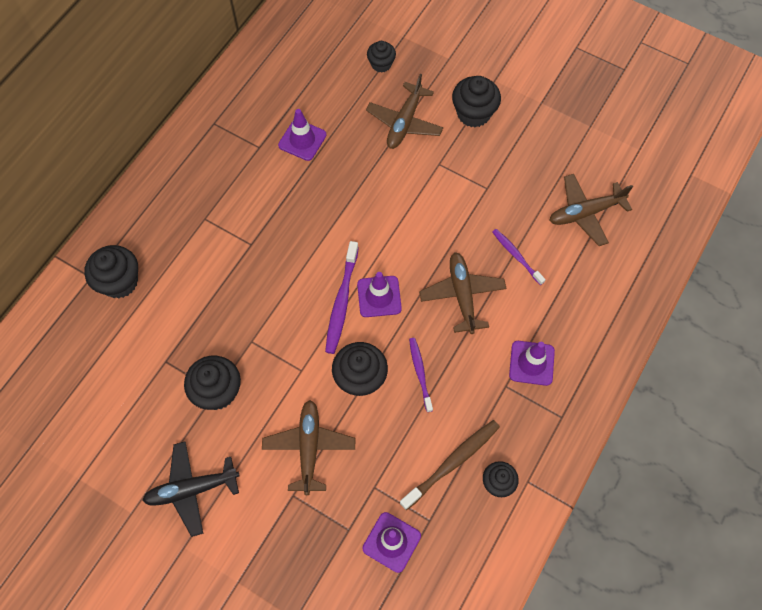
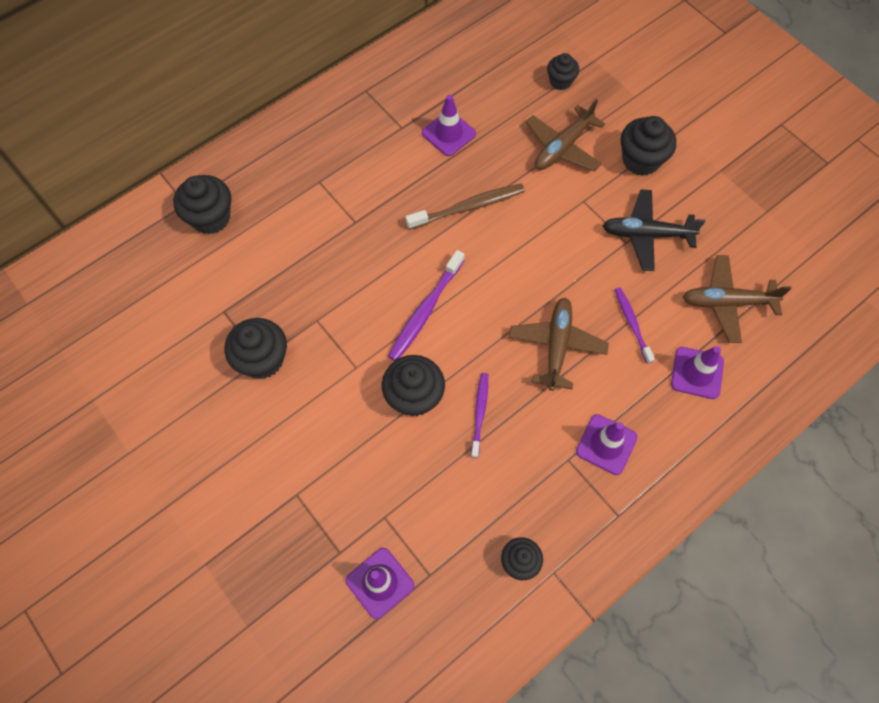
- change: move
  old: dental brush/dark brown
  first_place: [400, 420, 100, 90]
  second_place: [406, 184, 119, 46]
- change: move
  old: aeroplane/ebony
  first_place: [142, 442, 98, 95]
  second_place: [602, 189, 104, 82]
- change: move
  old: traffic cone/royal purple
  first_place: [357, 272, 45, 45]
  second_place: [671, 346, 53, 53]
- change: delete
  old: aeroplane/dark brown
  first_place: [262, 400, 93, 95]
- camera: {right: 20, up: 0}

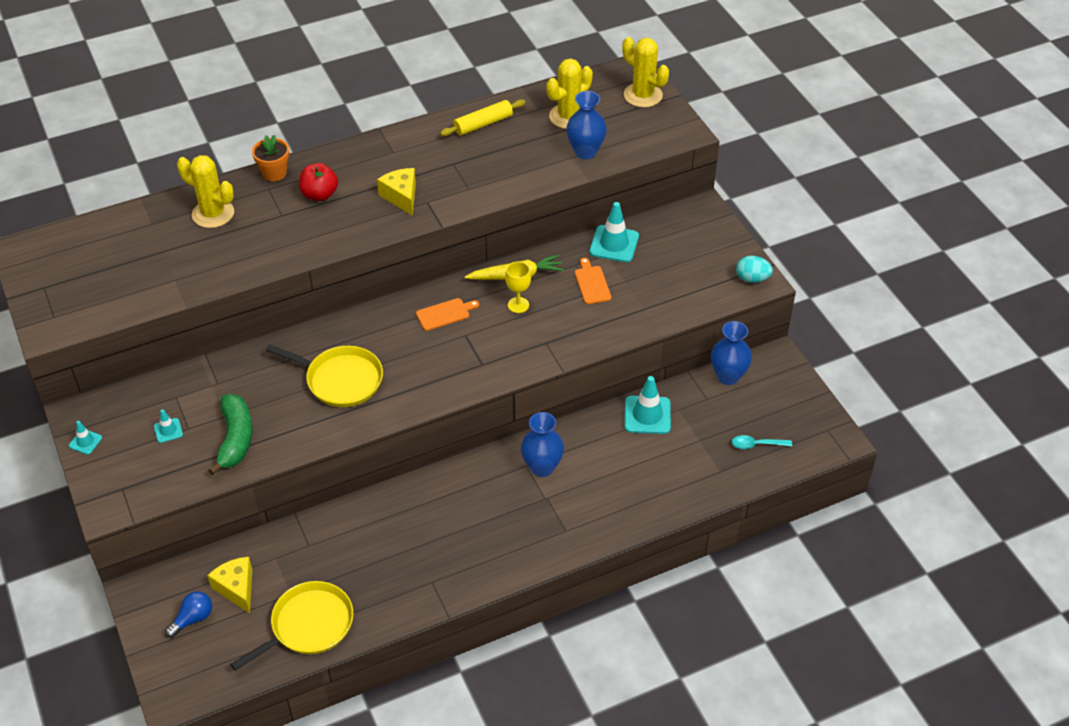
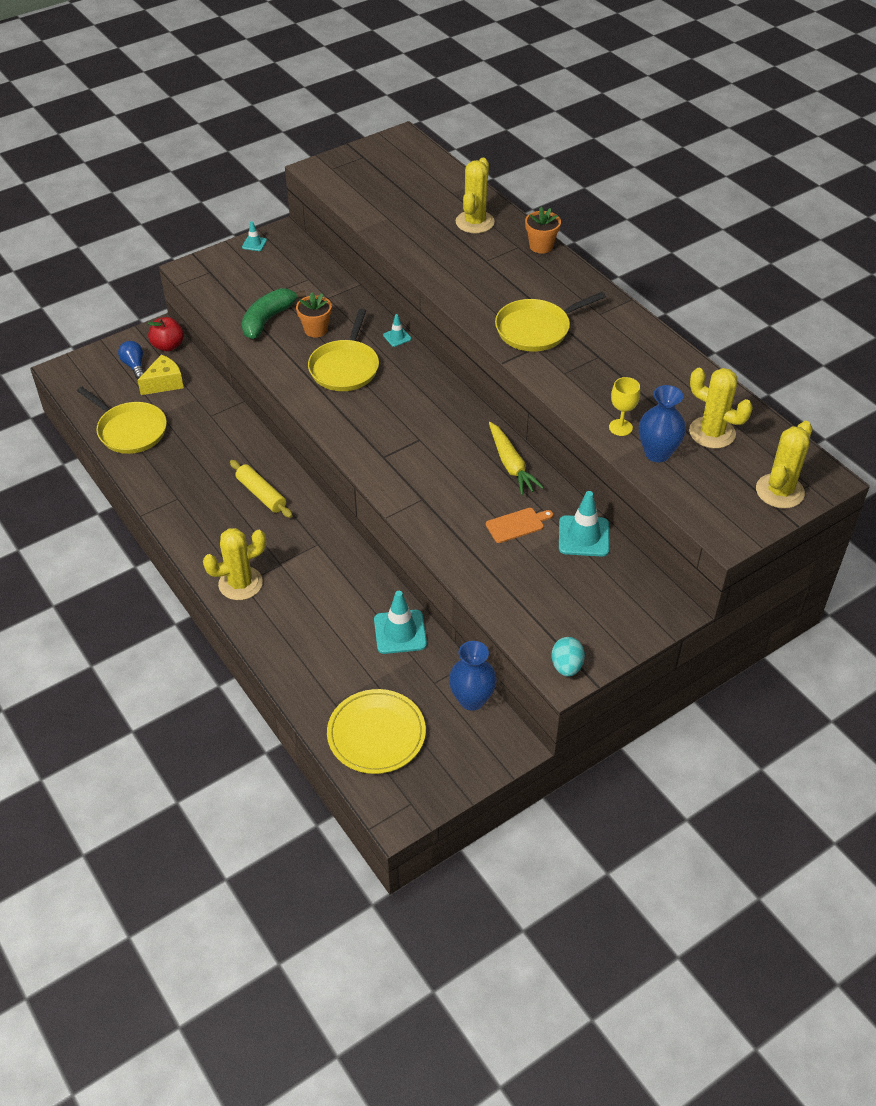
- change: rotate
  old: bulb/royal blue
  first_place: [165, 591, 47, 47]
  second_place: [118, 341, 26, 38]
  degrees: -150
- change: move
  old: toy apple/red
  first_place: [299, 163, 39, 38]
  second_place: [148, 317, 36, 34]
- change: insert
  new: saguaro cactus/golden
  second_place: [203, 528, 63, 72]
- change: move
  old: rolling pin/golden
  first_place: [440, 99, 85, 37]
  second_place: [230, 460, 63, 58]
- change: rotate
  old: banana fruit/leaf-green
  first_place: [208, 394, 45, 81]
  second_place: [242, 288, 64, 51]
  degrees: 135
- change: insert
  new: flower pot/orange
  second_place: [296, 292, 36, 46]
- change: replace
  old: teaspoon/teal
  new: plate/golden
  first_place: [732, 435, 60, 14]
  second_place: [327, 689, 99, 85]
- change: move
  old: traffic cone/teal
  first_place: [154, 409, 29, 34]
  second_place: [383, 314, 28, 33]
- change: replace
  old: cheese/golden
  new: frying pan/golden
  first_place: [377, 168, 39, 48]
  second_place: [495, 292, 111, 60]
- change: move
  old: goblet/golden
  first_place: [505, 261, 26, 52]
  second_place: [609, 377, 31, 59]
- change: delete
  old: chopping board/orange
  first_place: [416, 298, 63, 33]
- change: delete
  old: flower vase/royal blue
  first_place: [521, 412, 43, 65]
- camera: {right: 80, up: 0}

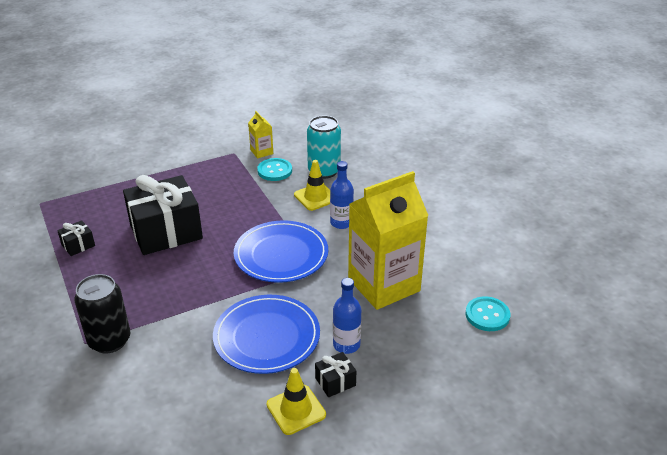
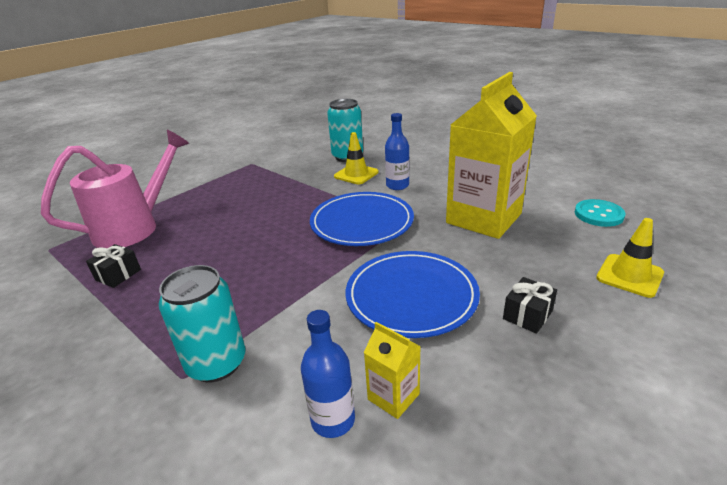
- change: insert
  new: sprinkling can/pink
  second_place: [41, 130, 148, 118]
- change: recolor
  old: soda can/ebony
  new: soda can/teal
  first_place: [74, 274, 56, 79]
  second_place: [159, 265, 86, 117]
- change: move
  old: flask/royal blue
  first_place: [333, 278, 28, 76]
  second_place: [301, 310, 54, 128]
- change: move
  old: juice carton/golden
  first_place: [248, 111, 25, 47]
  second_place: [364, 322, 57, 97]
- change: move
  old: traffic cone/golden
  first_place: [267, 368, 59, 67]
  second_place: [596, 218, 68, 80]
- change: delete
  old: wrapped gift/ebony
  first_place: [123, 175, 80, 80]
- change: delete
  old: sewing button/teal
  first_place: [257, 158, 35, 23]
- camera: {right: -20, up: -5}

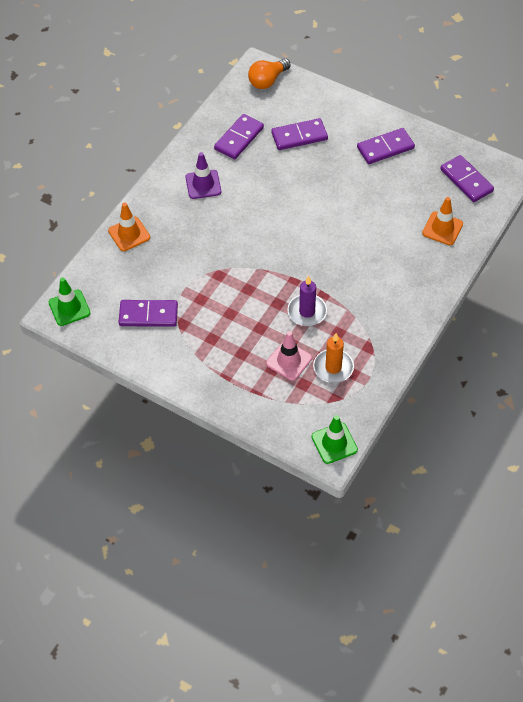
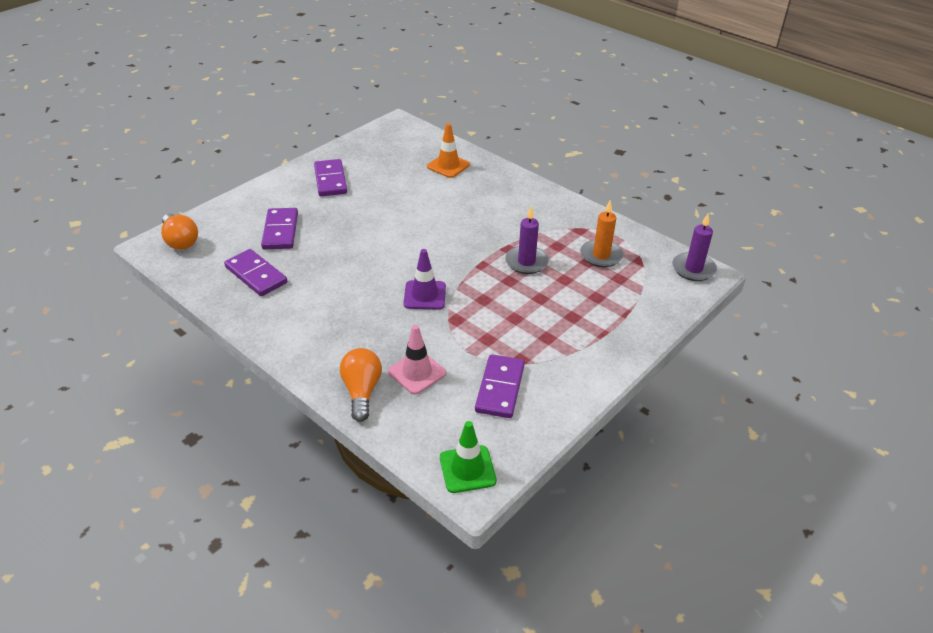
- change: replace
  old: traffic cone/orange
  new: bulb/orange
  first_place: [108, 203, 42, 48]
  second_place: [340, 348, 42, 74]
- change: move
  old: traffic cone/pink
  first_place: [266, 331, 46, 50]
  second_place: [388, 325, 58, 69]
- change: move
  old: traffic cone/royal purple
  first_place: [186, 152, 35, 47]
  second_place: [404, 249, 42, 61]
- change: replace
  old: traffic cone/leaf-green
  new: pillar candle/royal purple
  first_place: [311, 415, 47, 49]
  second_place: [672, 214, 45, 67]
- change: delete
  old: domino tile/royal purple
  first_place: [440, 155, 54, 47]
- camera: {right: -80, up: -15}

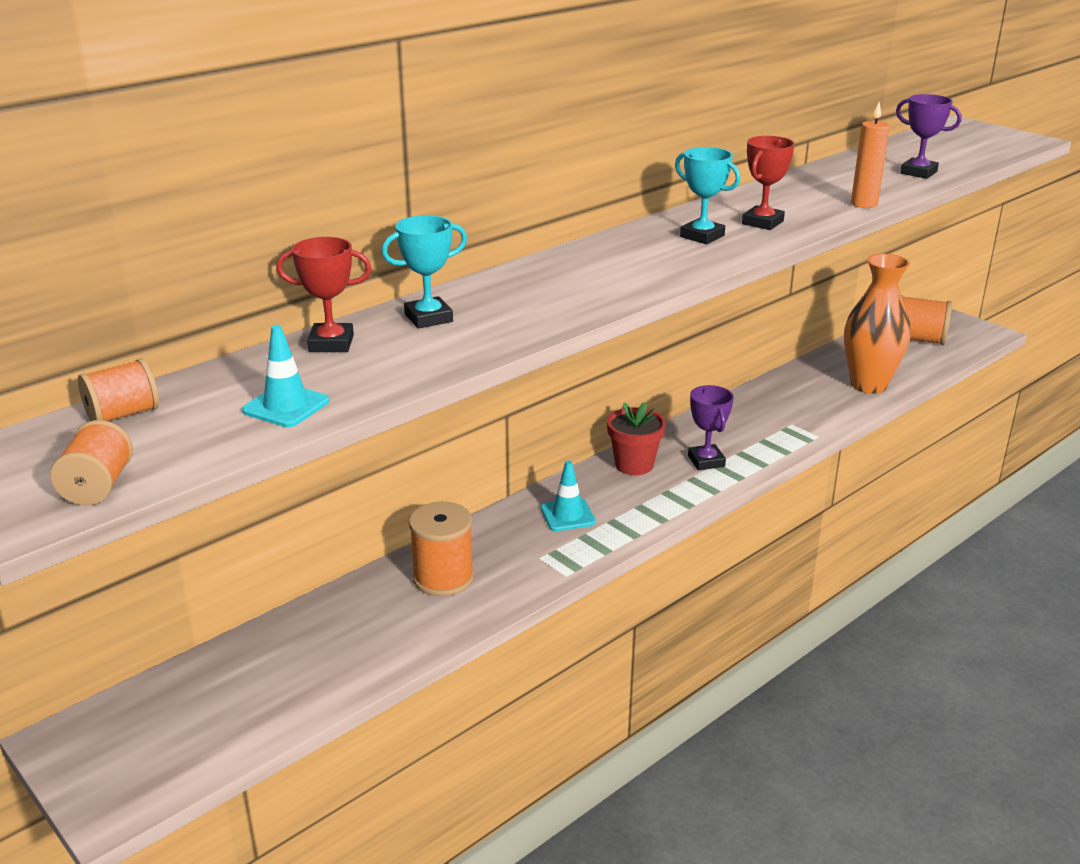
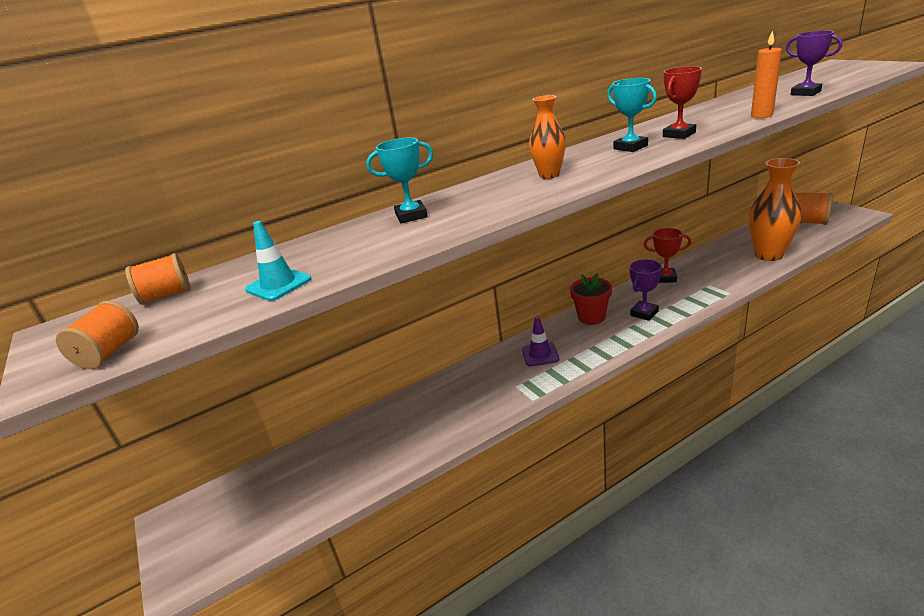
- change: recolor
  old: traffic cone/teal
  new: traffic cone/royal purple
  first_place: [541, 460, 55, 71]
  second_place: [522, 316, 37, 50]
- change: insert
  new: flower vase/orange
  second_place: [529, 95, 37, 84]
- change: rotate
  old: award cup/royal purple
  first_place: [688, 385, 46, 85]
  second_place: [629, 259, 33, 62]
  degrees: 45
- change: move
  old: award cup/red
  first_place: [276, 237, 96, 115]
  second_place: [644, 228, 47, 55]
- change: delete
  old: spool/orange
  first_place: [409, 502, 65, 94]
- camera: {right: 15, up: 0}

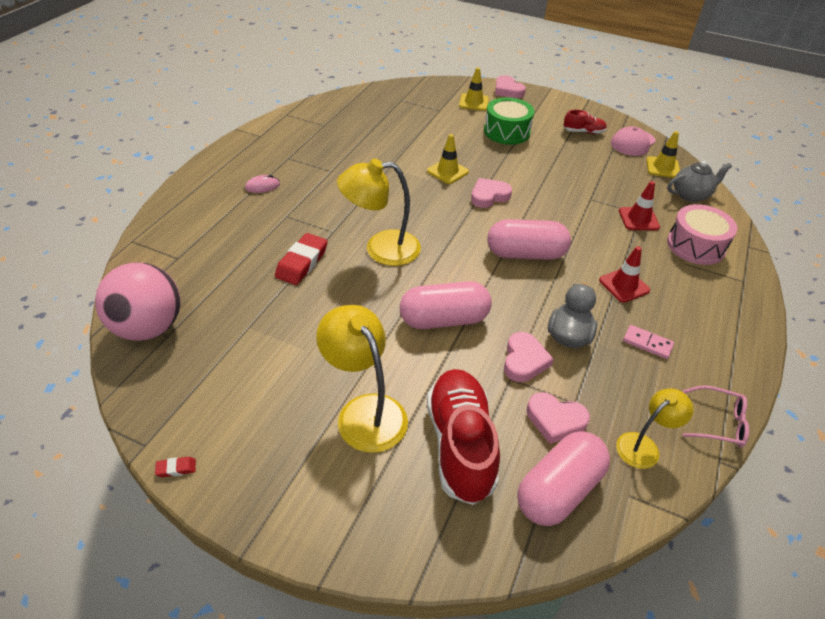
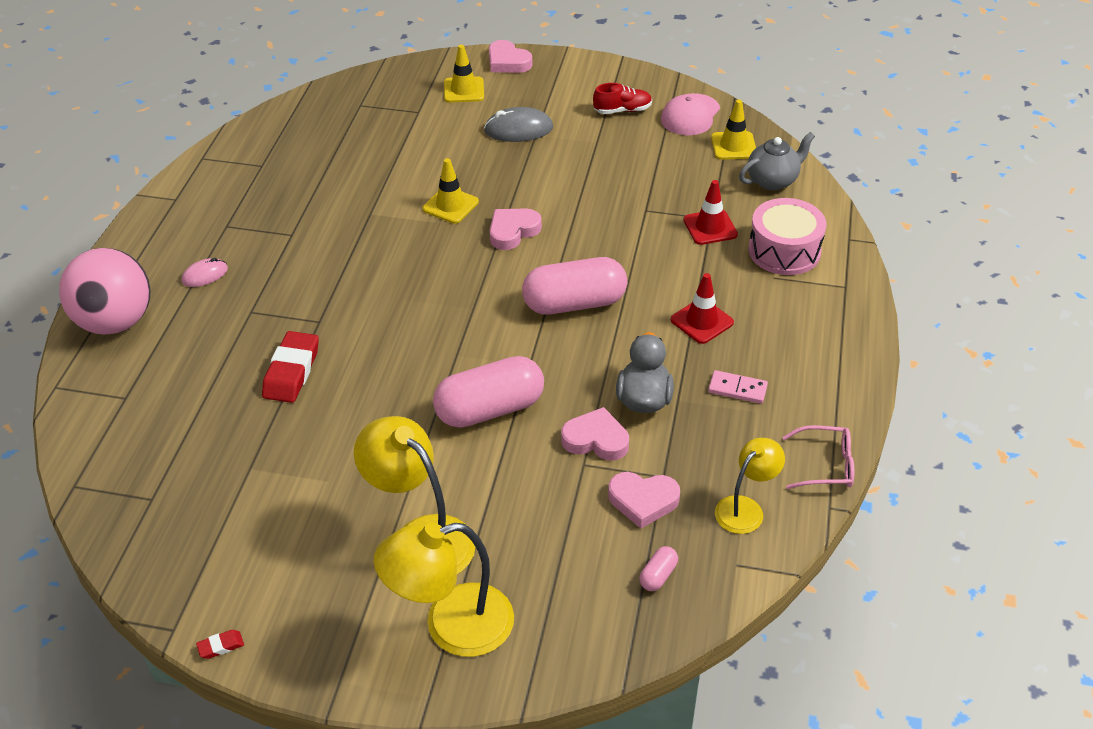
- change: move
  old: ball/pink
  first_place: [95, 262, 85, 79]
  second_place: [59, 248, 91, 87]
- change: move
  old: reading lamp/golden
  first_place: [337, 159, 84, 107]
  second_place: [374, 522, 140, 135]
- change: replace
  old: snare drum/leaf-green
  new: PC mouse/gray
  first_place: [484, 97, 51, 48]
  second_place: [484, 107, 69, 35]
- change: rotate
  old: heart shape/pink
  first_place: [504, 332, 50, 50]
  second_place: [561, 407, 68, 54]
  degrees: -75
- change: resize
  old: capsule/pink
  first_place: [517, 431, 93, 95]
  second_place: [639, 546, 39, 45]
  factor: 0.42
- change: delete
  old: sneaker/red
  first_place: [427, 369, 73, 136]
- camera: {right: -10, up: 0}

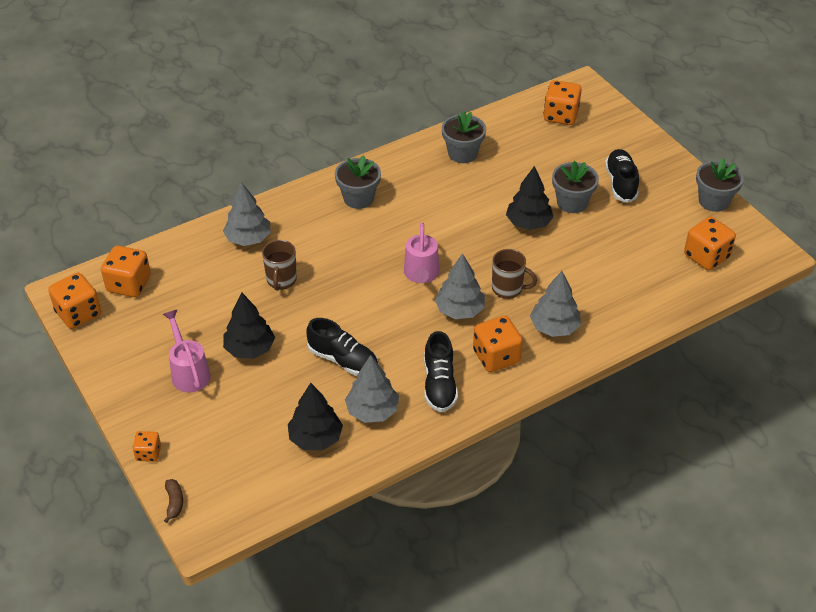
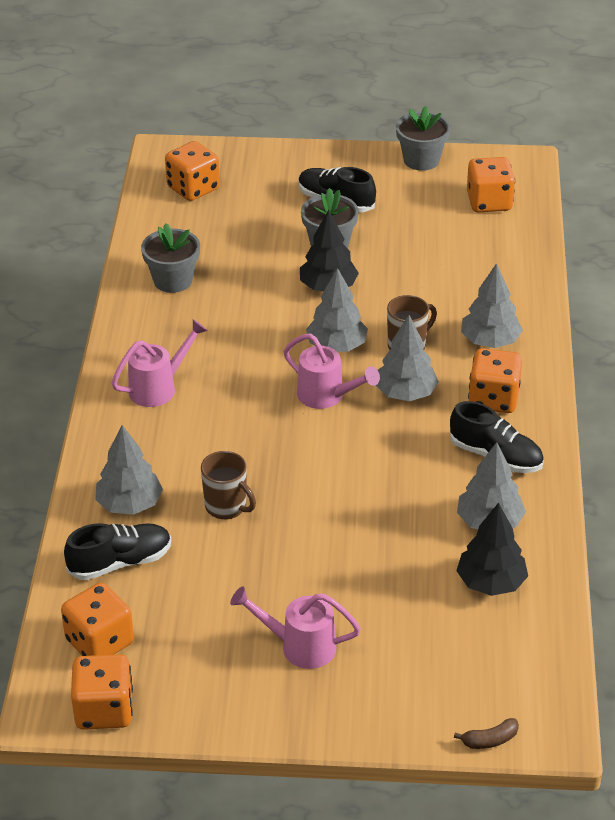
- change: move
  old: sneaker/ebony
  first_place: [306, 318, 72, 58]
  second_place: [64, 523, 107, 57]
- change: replace
  old: flower pot/gray
  new: sprinkling can/pink
  first_place: [335, 155, 46, 54]
  second_place: [112, 319, 96, 88]
- change: insert
  new: tree/gray
  second_place: [306, 268, 62, 84]
- change: rotate
  old: banana fruit/dark brown
  first_place: [164, 479, 19, 44]
  second_place: [454, 718, 65, 31]
  degrees: 135
- change: delete
  old: dice/orange
  first_place: [132, 431, 29, 31]
- change: delete
  old: tree/ebony
  first_place: [223, 293, 52, 66]
- camera: {right: -55, up: -5}

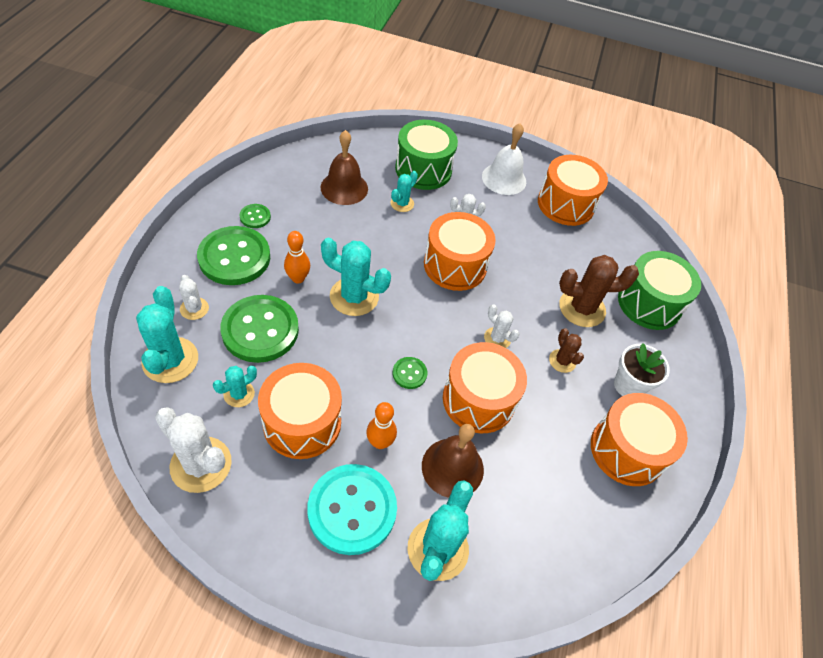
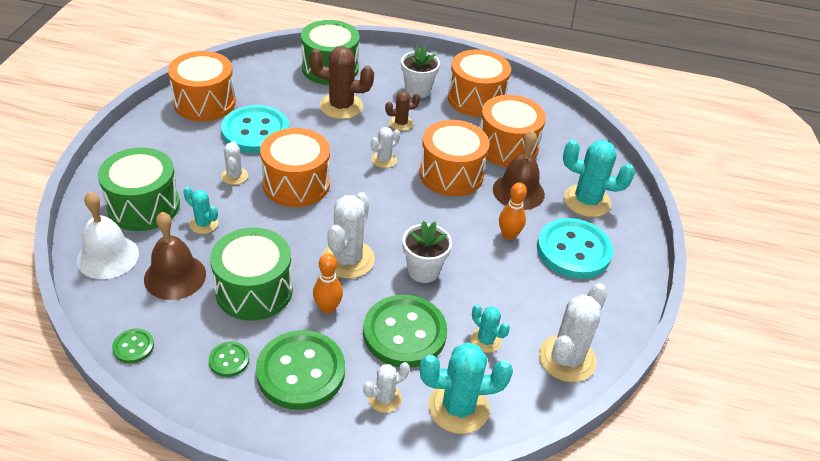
- change: move
  old: bell/pure white
  first_place: [482, 123, 44, 72]
  second_place: [77, 191, 62, 88]
- change: move
  old: sewing button/leaf-green
  first_place: [393, 357, 35, 32]
  second_place: [112, 329, 42, 34]
- change: insert
  new: snare drum/leaf-green
  second_place: [210, 227, 83, 94]
- change: insert
  new: sewing button/teal
  second_place: [221, 105, 68, 48]
- change: rotate
  old: saguaro cactus/dark brown
  first_place: [559, 255, 80, 72]
  second_place: [309, 46, 65, 73]
  degrees: -75
- change: recolor
  old: saguaro cactus/teal
  new: saguaro cactus/pure white
  first_place: [321, 238, 70, 78]
  second_place: [322, 192, 53, 87]
- change: insert
  new: flower pot/pure white
  second_place: [402, 221, 50, 62]
- change: move
  old: snare drum/orange
  first_place: [258, 363, 84, 96]
  second_place: [480, 95, 66, 72]
- camera: {right: -90, up: -10}

